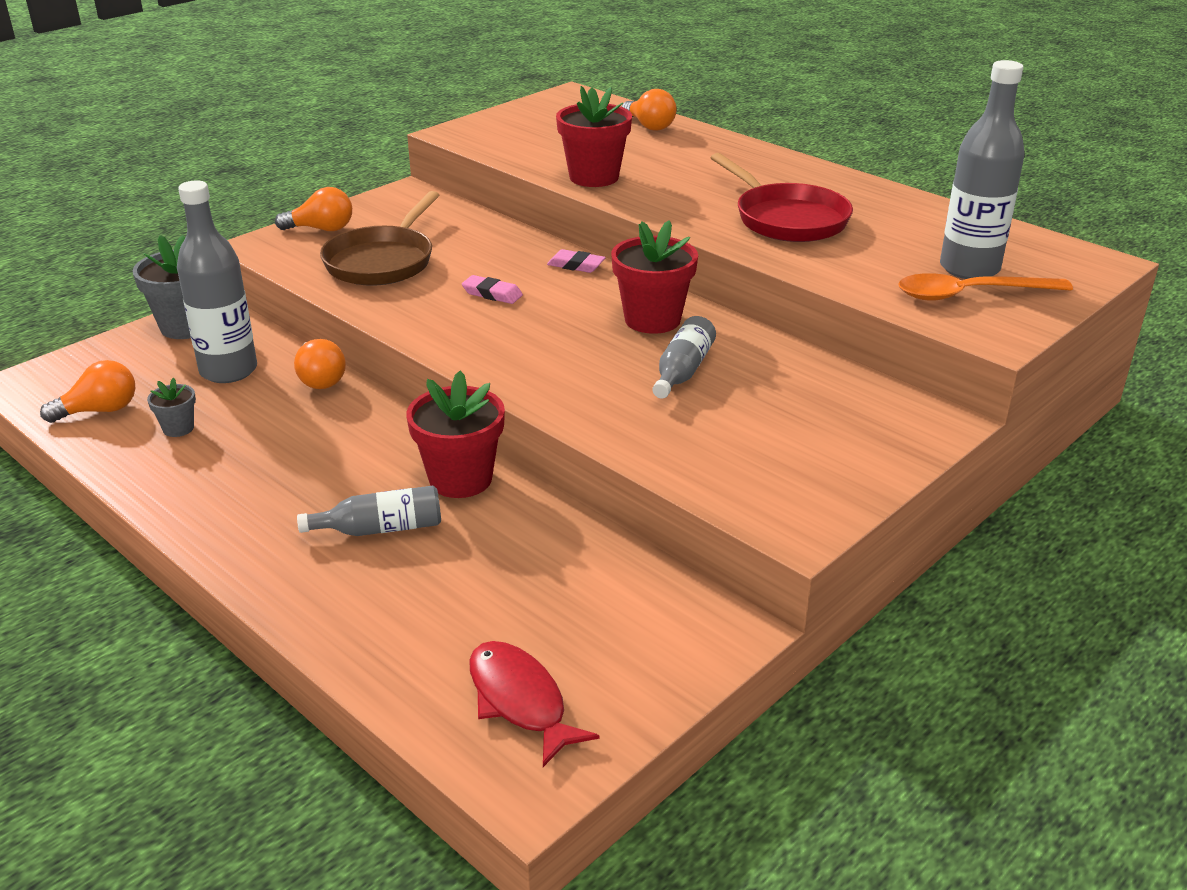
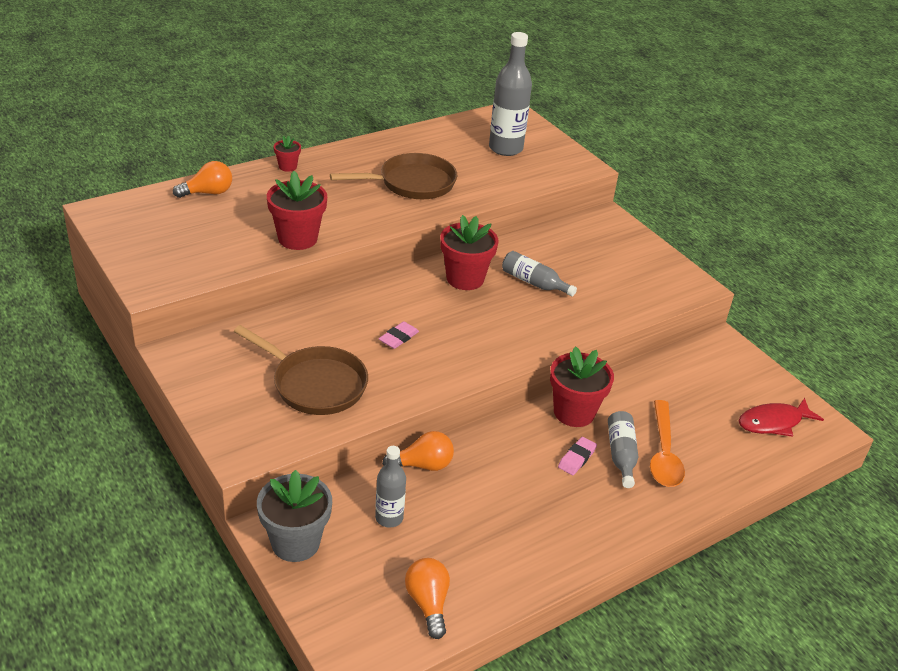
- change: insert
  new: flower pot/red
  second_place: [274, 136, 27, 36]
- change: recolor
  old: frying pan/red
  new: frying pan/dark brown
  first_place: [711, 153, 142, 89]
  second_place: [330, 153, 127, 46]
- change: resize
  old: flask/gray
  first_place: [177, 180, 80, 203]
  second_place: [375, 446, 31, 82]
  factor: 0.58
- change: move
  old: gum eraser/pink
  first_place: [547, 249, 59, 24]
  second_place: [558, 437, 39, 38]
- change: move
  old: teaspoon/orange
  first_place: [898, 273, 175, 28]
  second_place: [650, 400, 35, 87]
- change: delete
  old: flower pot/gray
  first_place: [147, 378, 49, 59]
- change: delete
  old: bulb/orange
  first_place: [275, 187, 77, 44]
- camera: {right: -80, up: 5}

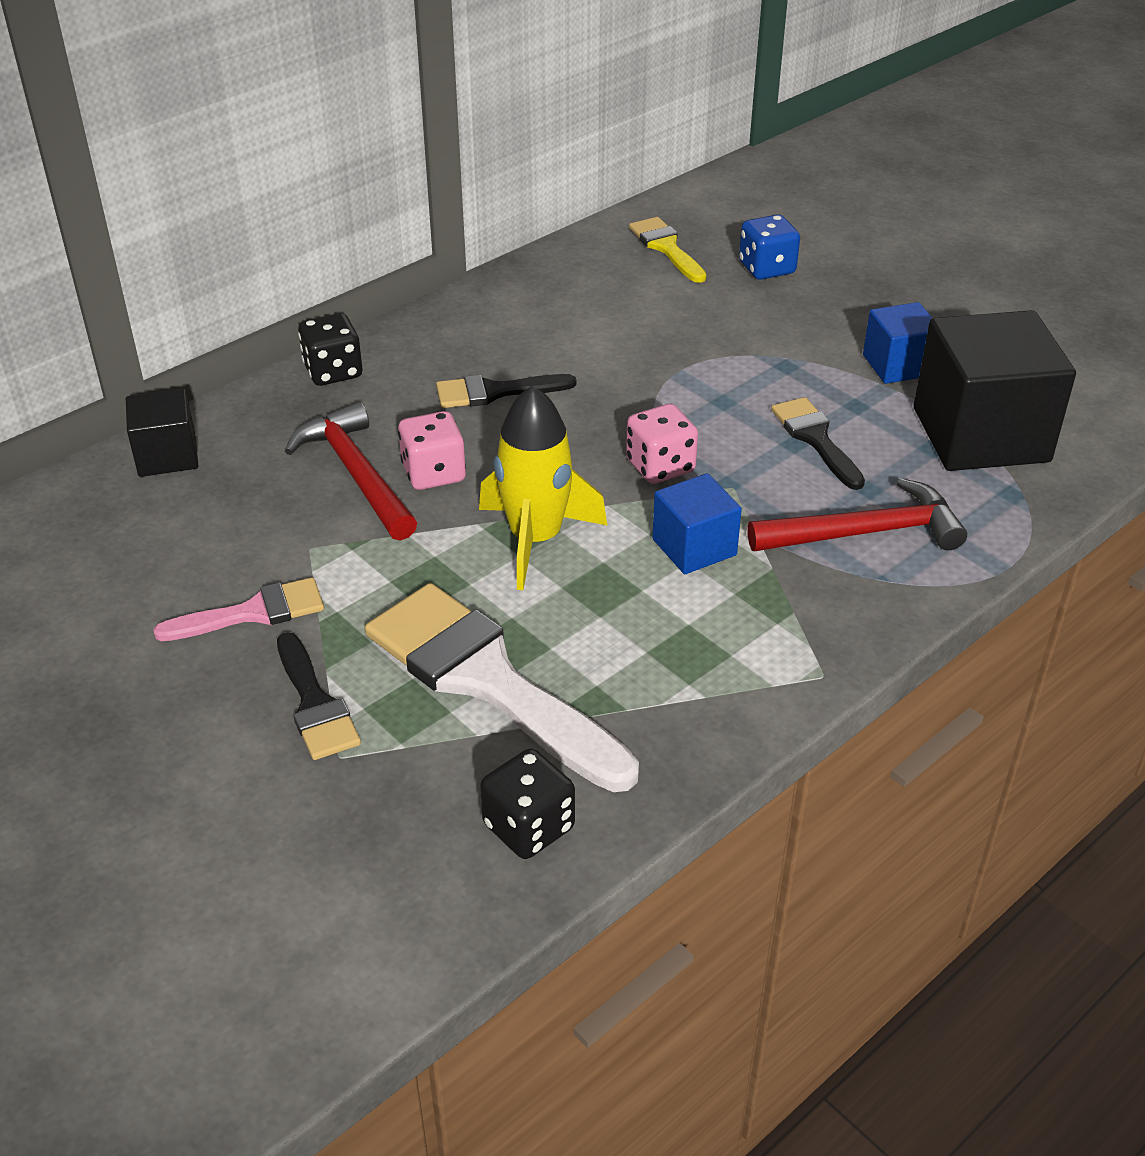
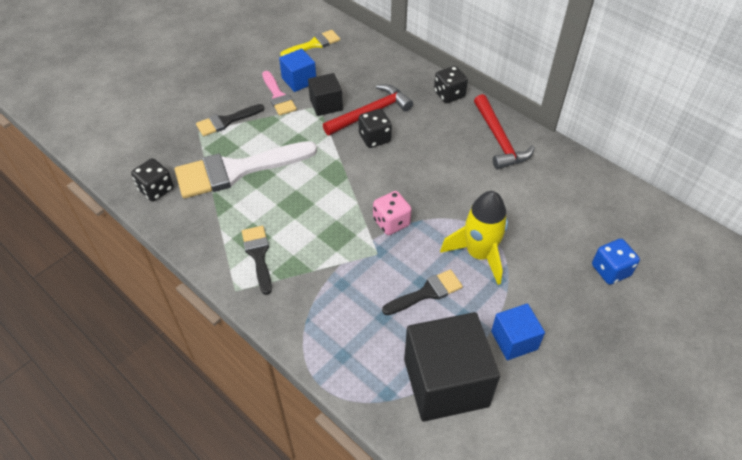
- change: rotate
  old: paint brush/pure white
  first_place: [365, 583, 274, 209]
  second_place: [175, 141, 142, 57]
  degrees: -150
- change: move
  old: paint brush/ebony
  first_place: [436, 374, 140, 34]
  second_place: [242, 226, 30, 69]
- change: move
  old: block/royal blue
  first_place: [652, 473, 90, 101]
  second_place: [279, 49, 37, 43]
- change: move
  old: paint brush/golden
  first_place: [629, 217, 77, 66]
  second_place: [280, 30, 60, 26]
- change: move
  old: block/ebony
  first_place: [126, 389, 72, 88]
  second_place: [308, 73, 35, 43]
- change: recolor
  old: dice/pink
  new: dice/ebony
  first_place: [398, 411, 68, 79]
  second_place: [358, 109, 34, 39]
- change: move
  old: spaceship/golden
  first_place: [479, 385, 128, 205]
  second_place: [440, 191, 68, 94]
- change: move
  old: carpenter's hammer/red
  first_place: [748, 478, 219, 73]
  second_place: [474, 94, 61, 76]
- camera: {right: 85, up: 10}

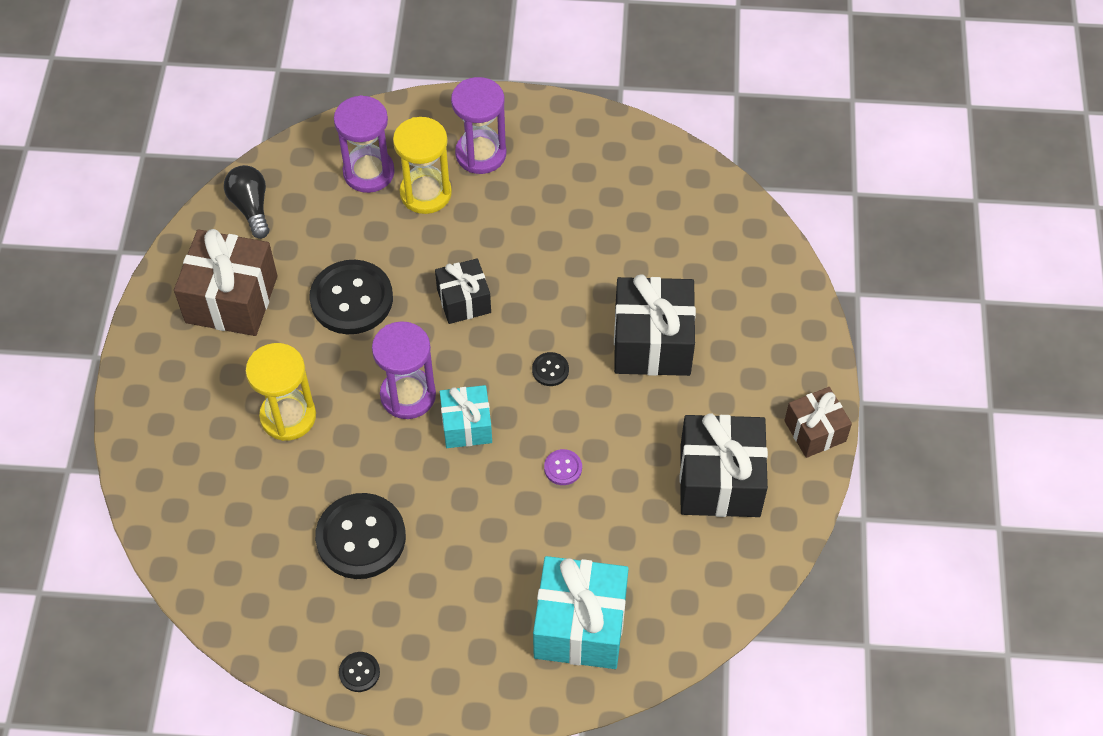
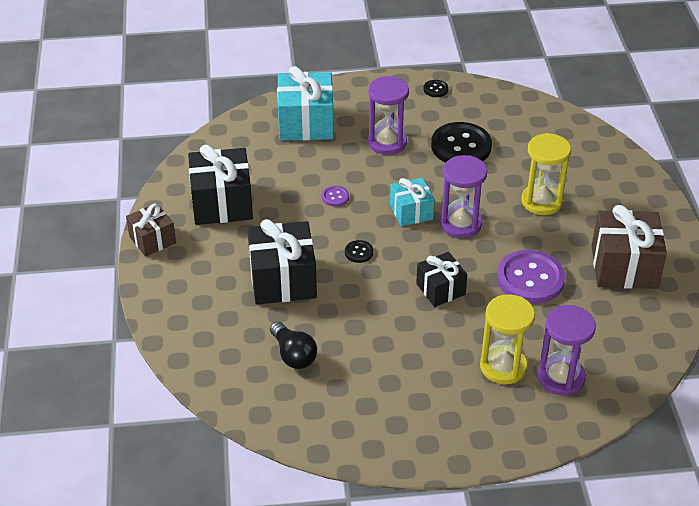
- change: move
  old: bulb/ebony
  first_place: [224, 165, 45, 74]
  second_place: [270, 321, 47, 48]
- change: move
  old: sand timer/royal purple
  first_place: [451, 77, 55, 97]
  second_place: [368, 76, 41, 79]
- change: recolor
  old: sewing button/ebony
  new: sewing button/royal purple
  first_place: [310, 260, 83, 74]
  second_place: [497, 250, 68, 54]
- camera: {right: 170, up: -15}

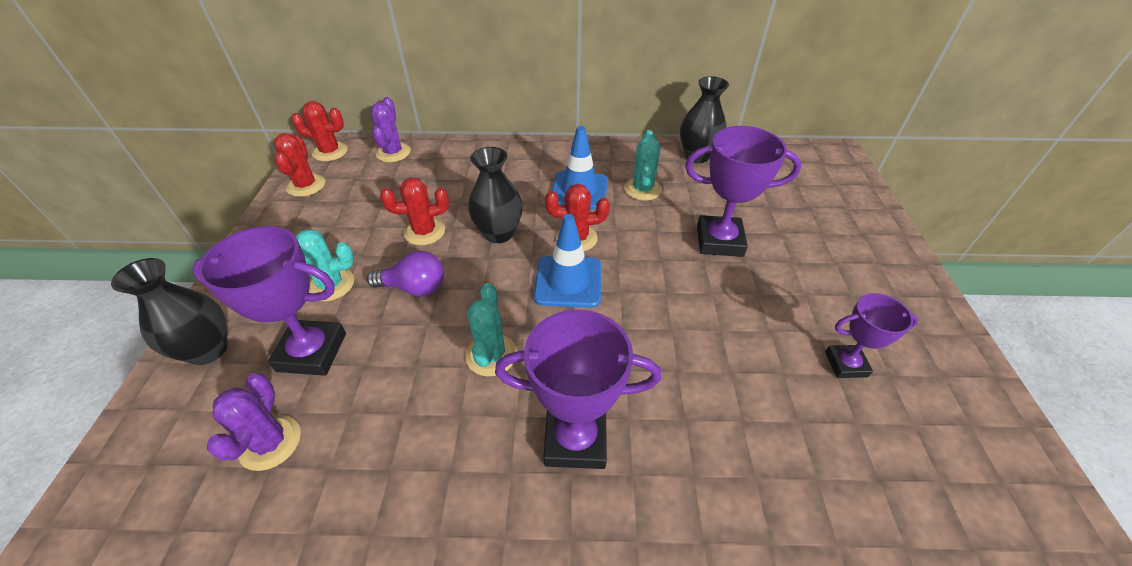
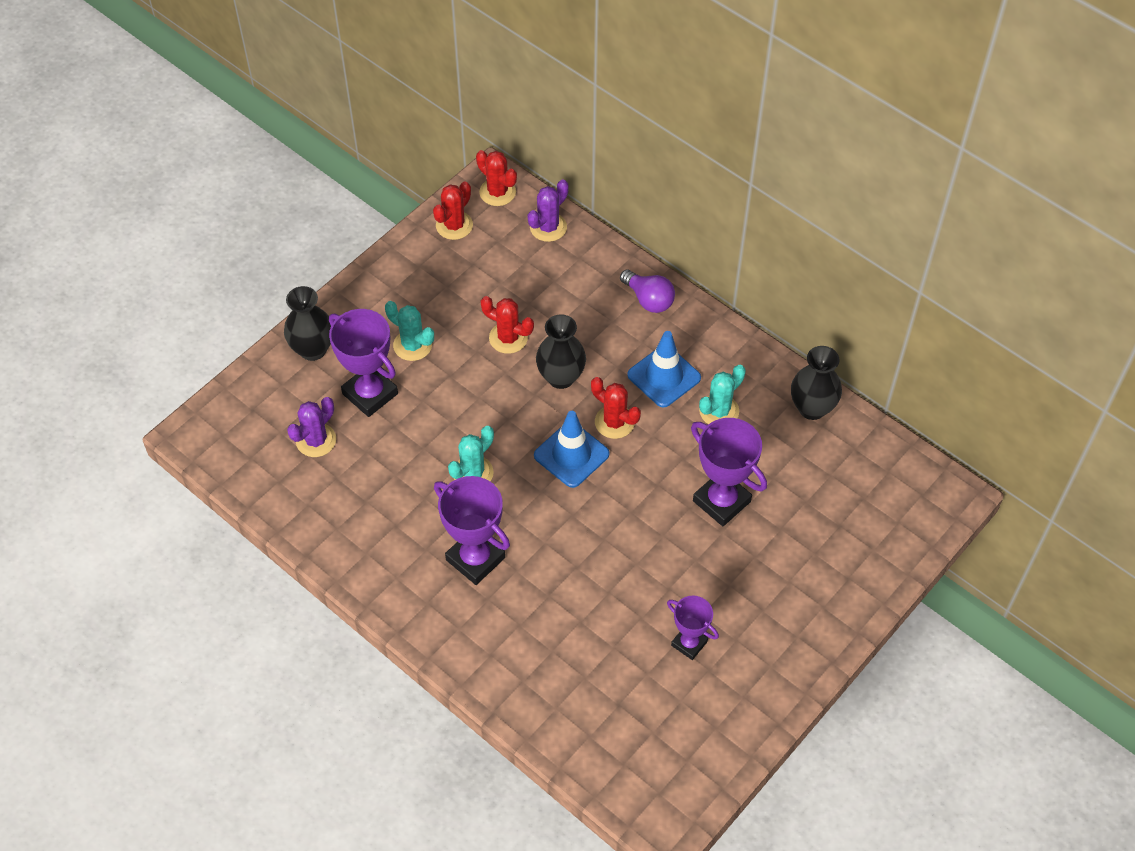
- change: move
  old: bulb/royal purple
  first_place: [367, 251, 77, 46]
  second_place: [620, 270, 55, 43]
- camera: {right: 40, up: 10}

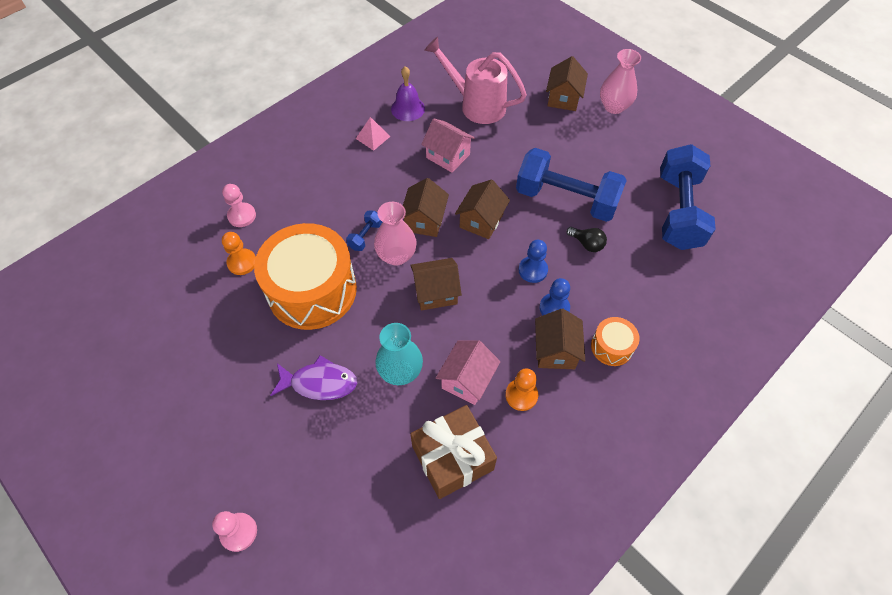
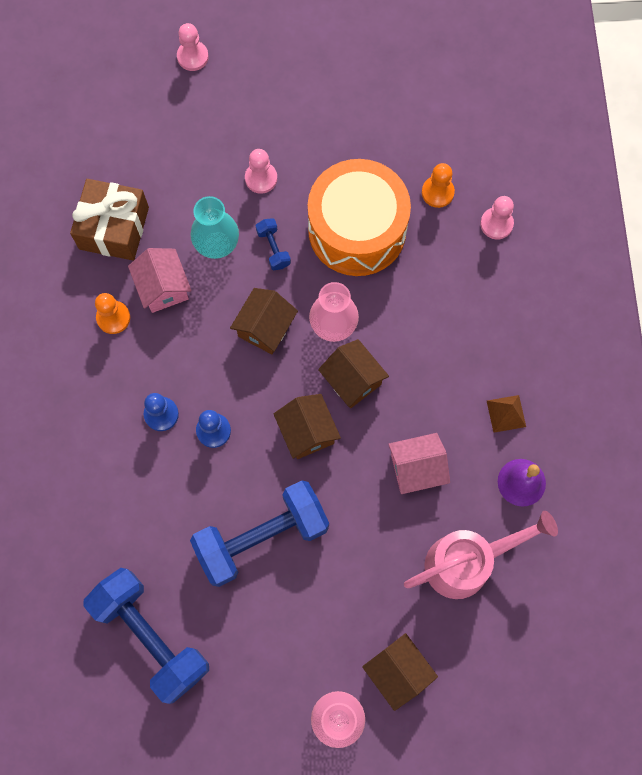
- change: replace
  old: toy fish/royal purple
  new: game pawn/pink
  first_place: [270, 355, 87, 45]
  second_place: [245, 149, 32, 45]
- change: move
  old: hand weight/royal blue
  first_place: [346, 211, 36, 40]
  second_place: [256, 218, 35, 52]
- change: recolor
  old: pyramid shape/pink
  new: pyramid shape/dark brown
  first_place: [356, 117, 35, 34]
  second_place: [487, 395, 39, 38]
- change: delete
  old: toy house/dark brown
  first_place: [535, 309, 50, 60]
- change: delete
  old: bulb/ebony
  first_place: [566, 227, 41, 25]
- change: delete
  old: snare drum/orange
  first_place: [591, 317, 49, 49]
- camera: {right: 130, up: 15}

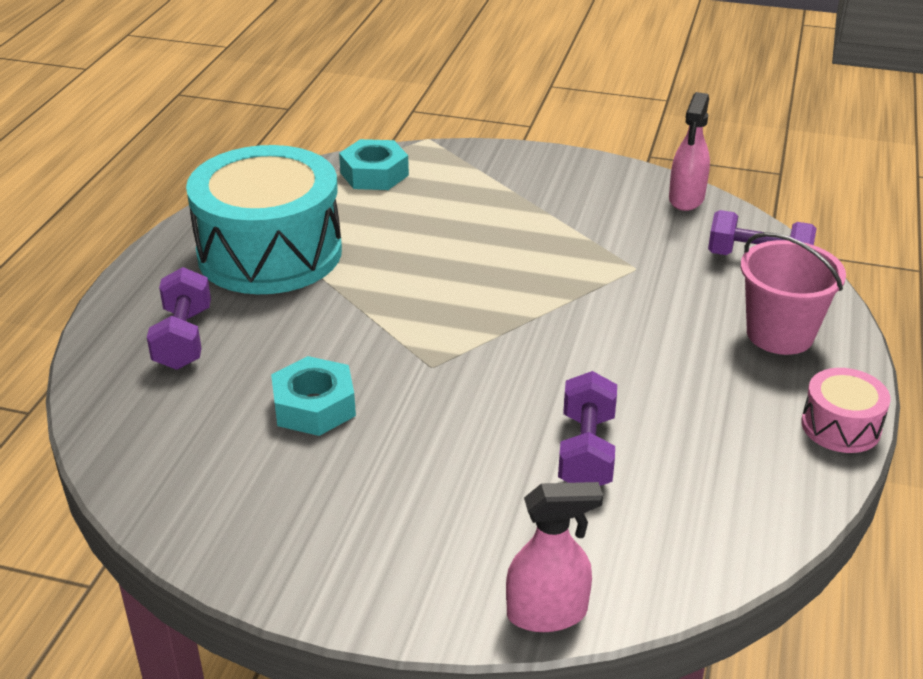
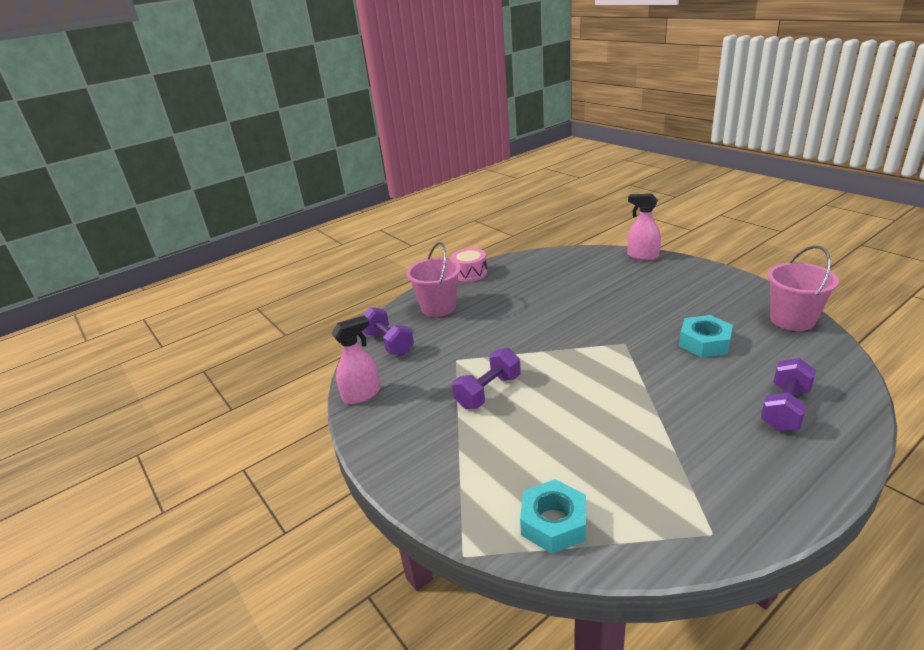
- change: move
  old: hand weight/royal purple
  first_place: [558, 371, 59, 115]
  second_place: [452, 348, 69, 61]
- change: insert
  new: pail/pink
  second_place: [767, 246, 72, 85]
- change: delete
  old: snare drum/teal
  first_place: [186, 145, 156, 149]
- camera: {right: -140, up: -5}

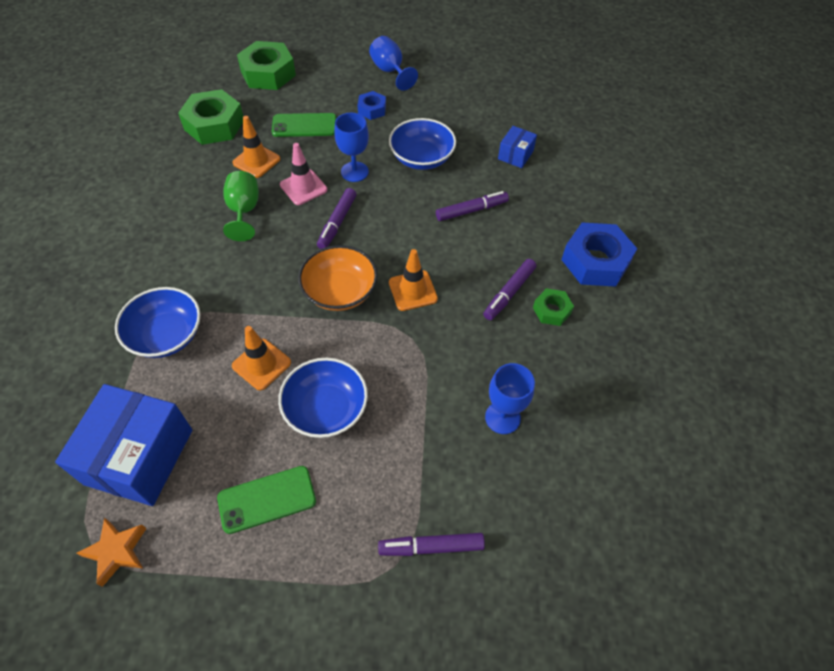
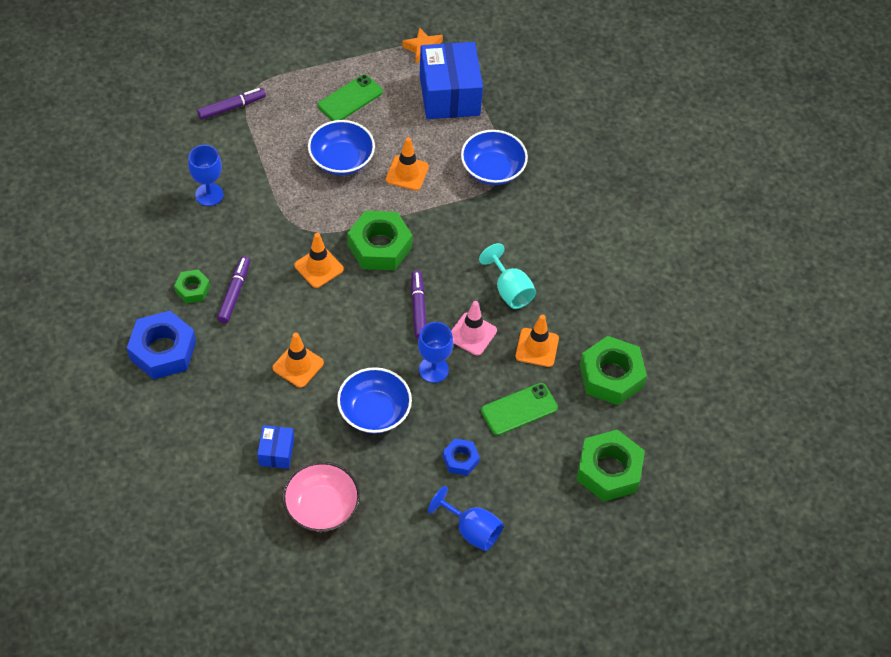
- change: replace
  old: marker pen/royal purple
  new: traffic cone/orange
  first_place: [436, 191, 73, 30]
  second_place: [273, 333, 51, 55]
- change: insert
  new: deep dish/pink
  second_place: [282, 462, 78, 70]
- change: replace
  old: deep dish/orange
  new: hexagon nut/leaf-green
  first_place: [298, 245, 80, 66]
  second_place: [348, 211, 65, 59]
- change: recolor
  old: goblet/leaf-green
  new: goblet/teal
  first_place: [223, 171, 36, 70]
  second_place: [479, 243, 57, 66]
- camera: {right: 155, up: 0}

